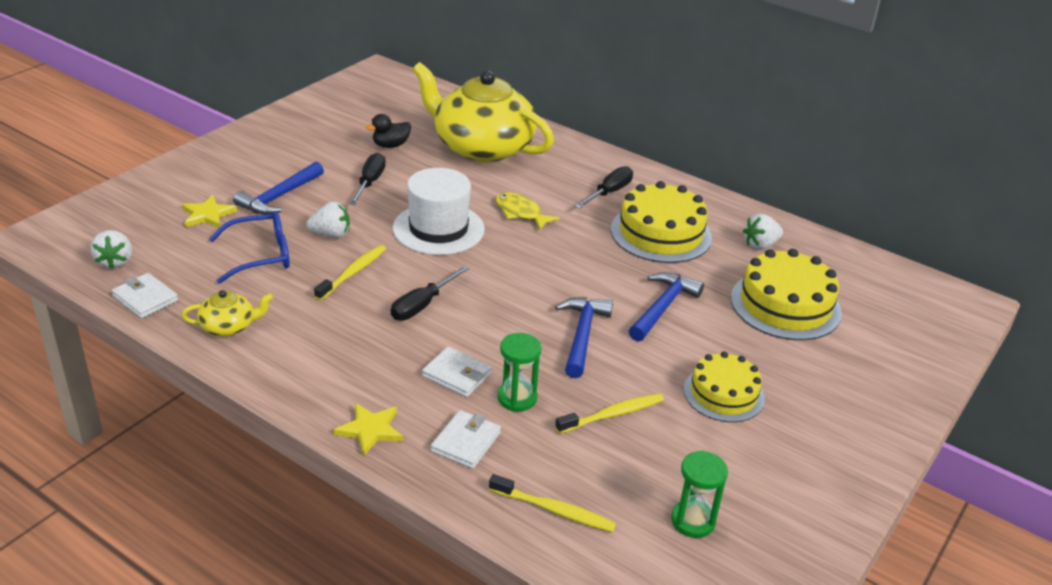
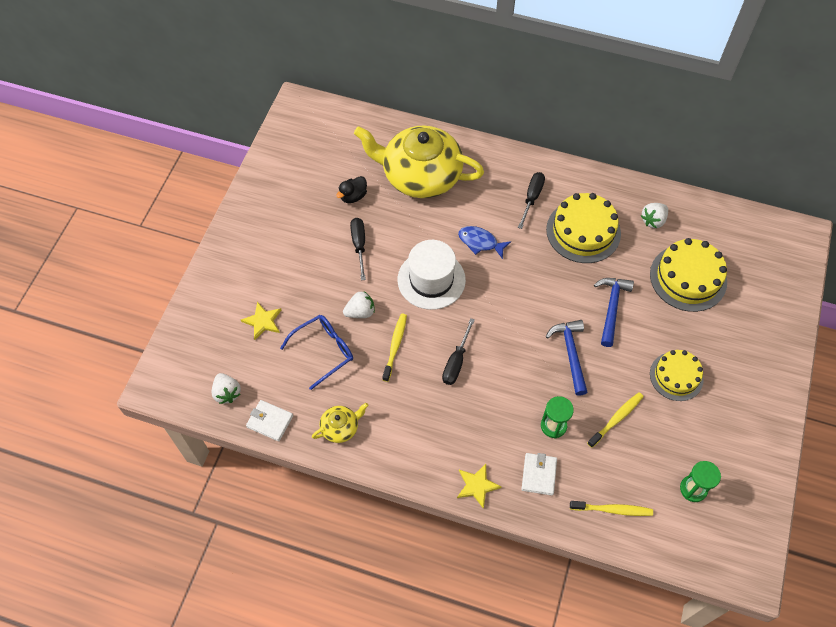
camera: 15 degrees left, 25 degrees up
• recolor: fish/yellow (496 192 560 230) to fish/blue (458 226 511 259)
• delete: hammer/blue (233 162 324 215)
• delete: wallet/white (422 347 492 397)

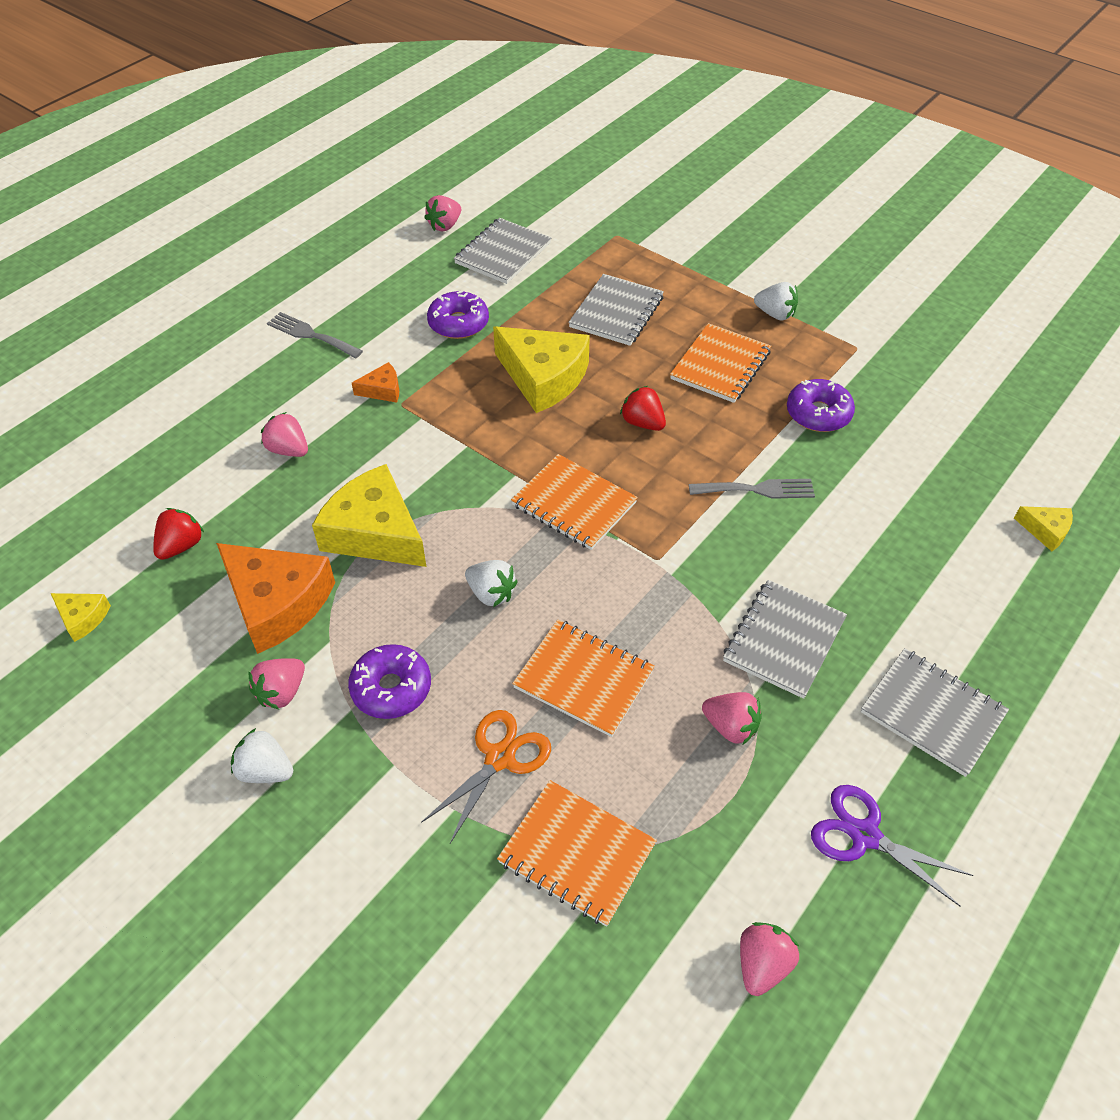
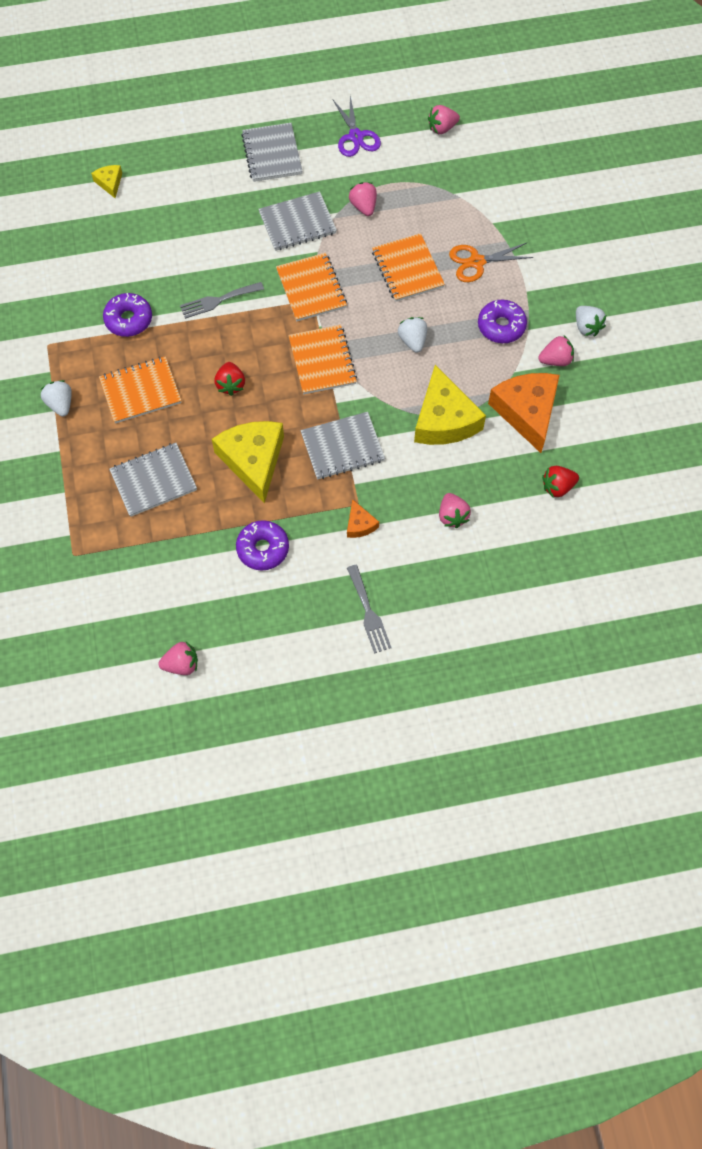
camera: 140 degrees left, 15 degrees up
• rotate: fork/grey (689 479 815 499) = (180 282 264 319) 60 degrees counterclockwise
• move: notebook/orange (497 780 657 927) to (276 253 347 321)
• move: notebook/grey (454 218 551 284) to (300 412 385 479)
• rotate: cheese/orange (352 362 399 403) = (347 499 379 538) 135 degrees counterclockwise
• delete: cheese/yellow (51 593 111 642)

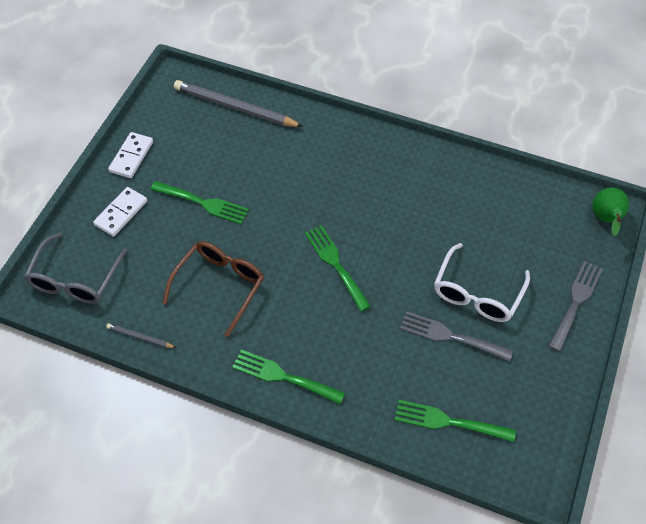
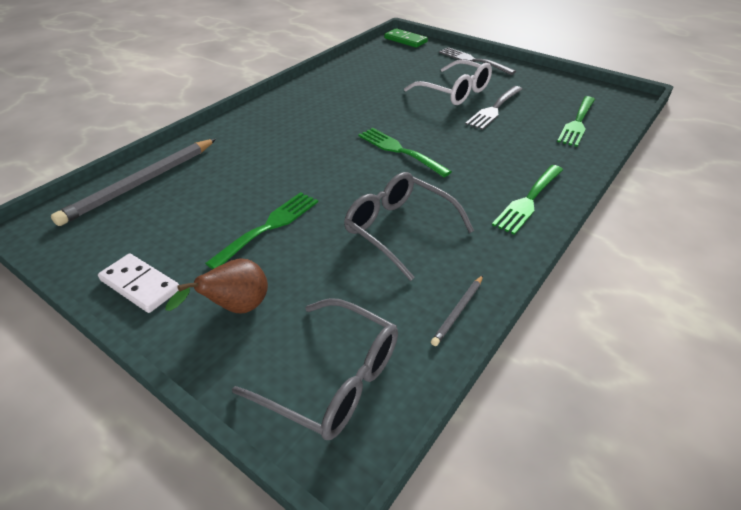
camera: 75 degrees left, 15 degrees down
• replace: domino/white (93 187 147 237) to pear/brown (166 259 268 313)
• recolor: glasses/brown (163 241 264 337) to glasses/grey (344 172 474 281)
• rotate: fork/green (305 225 371 311) = (358 128 452 177) 60 degrees clockwise
• replace: pear/green (592 188 629 236) to domino/green (384 28 428 47)

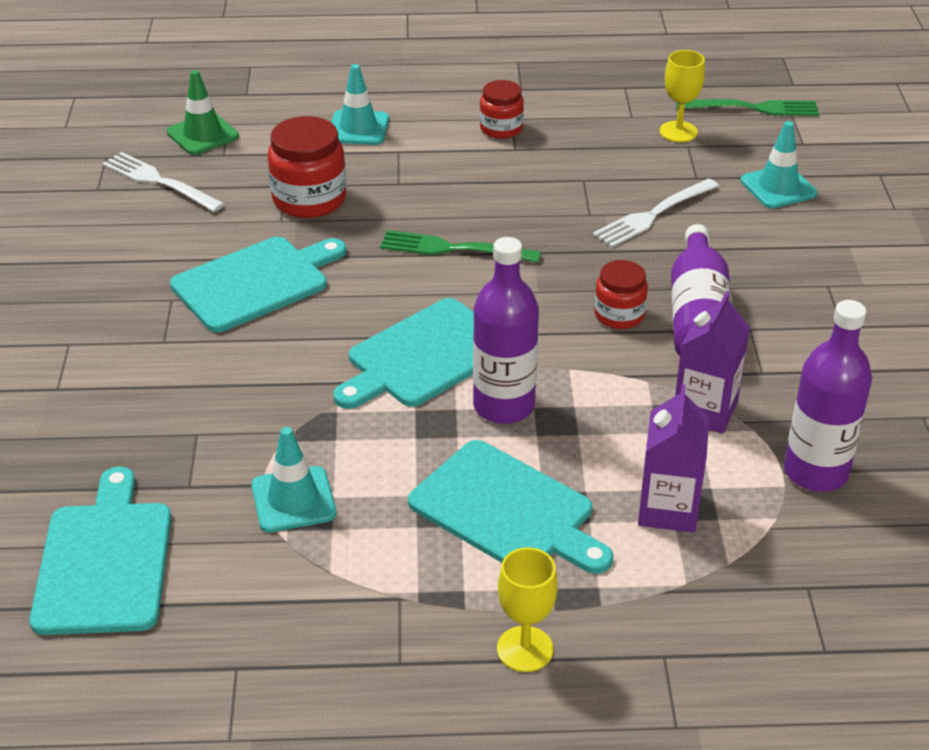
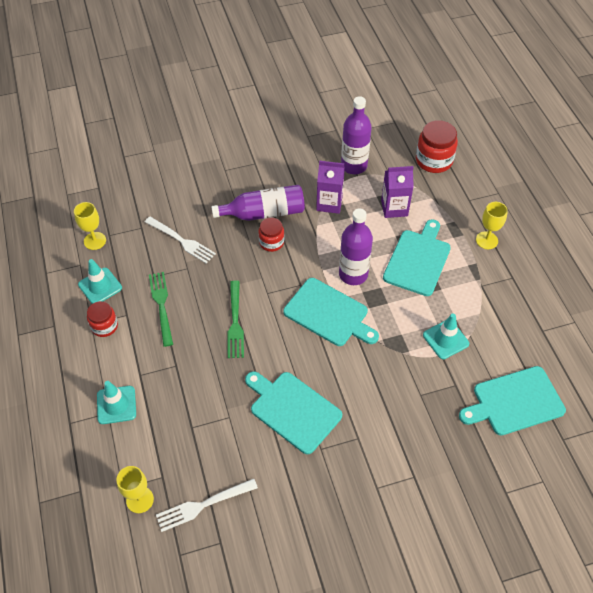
camera: 105 degrees left, 15 degrees up
• move: traffic cone/turquoise (740 121 817 208) to (78 259 122 304)
• replace: traffic cone/green (167 70 239 155) to goblet/yellow (117 466 154 513)
• move: fork/green (676 99 819 116) to (149 272 173 347)
• rotate: fork/white (102 152 224 212) = (156 478 258 532) 45 degrees clockwise
• move: jar/red (268 116 346 218) to (416 120 458 173)

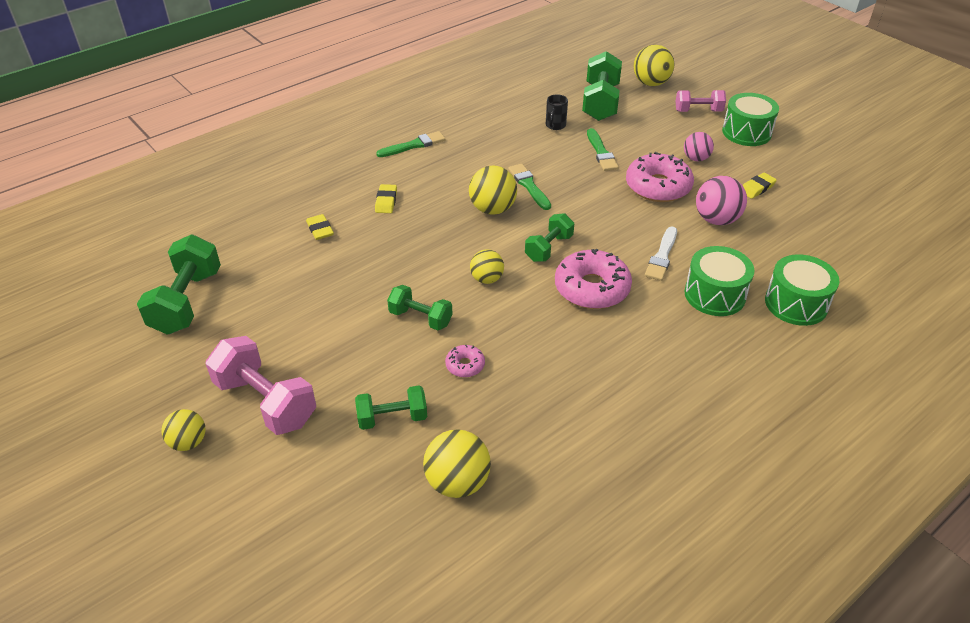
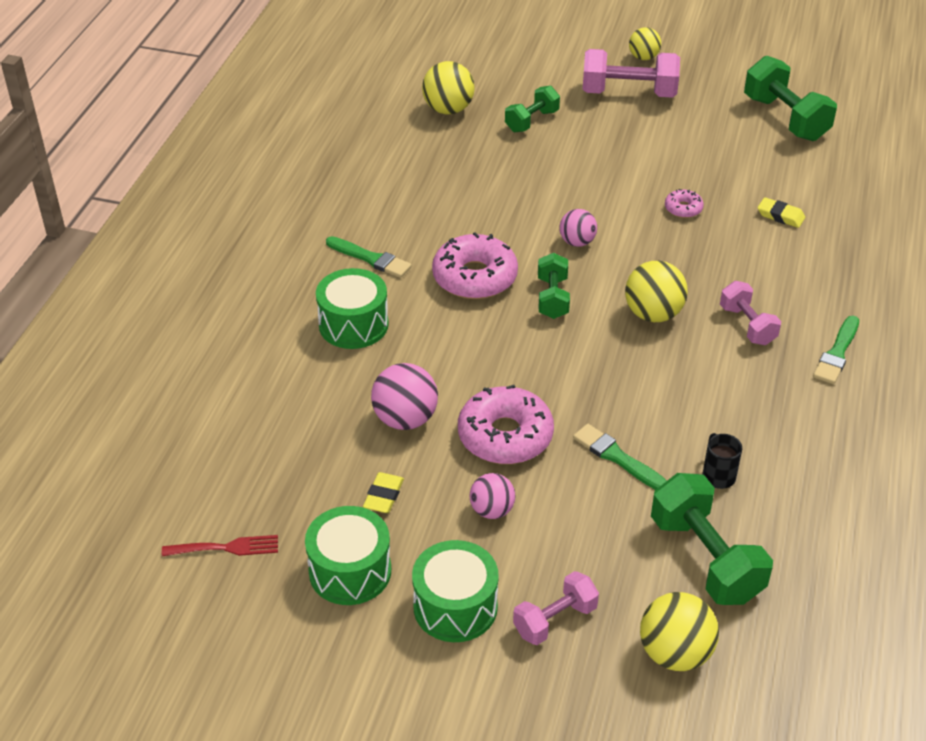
camera: 145 degrees right, 0 degrees up
• insert: fork/red (162 535 278 556)
• move: drum/green (765 254 840 326) to (305 506 391 605)
• move: brush/green (508 164 551 210) to (326 236 412 278)
• recolor: ball/yellow (470 249 504 284) to ball/pink (559 209 597 247)
• move: donut/pink (445 345 485 378) to (665 189 704 218)
• insert: dumbbell/pink (720 281 781 345)
• delete: eraser/yellow (375 184 397 213)
• delete: dumbbell/green (387 285 452 330)
• delete: brush/white (645 227 677 281)

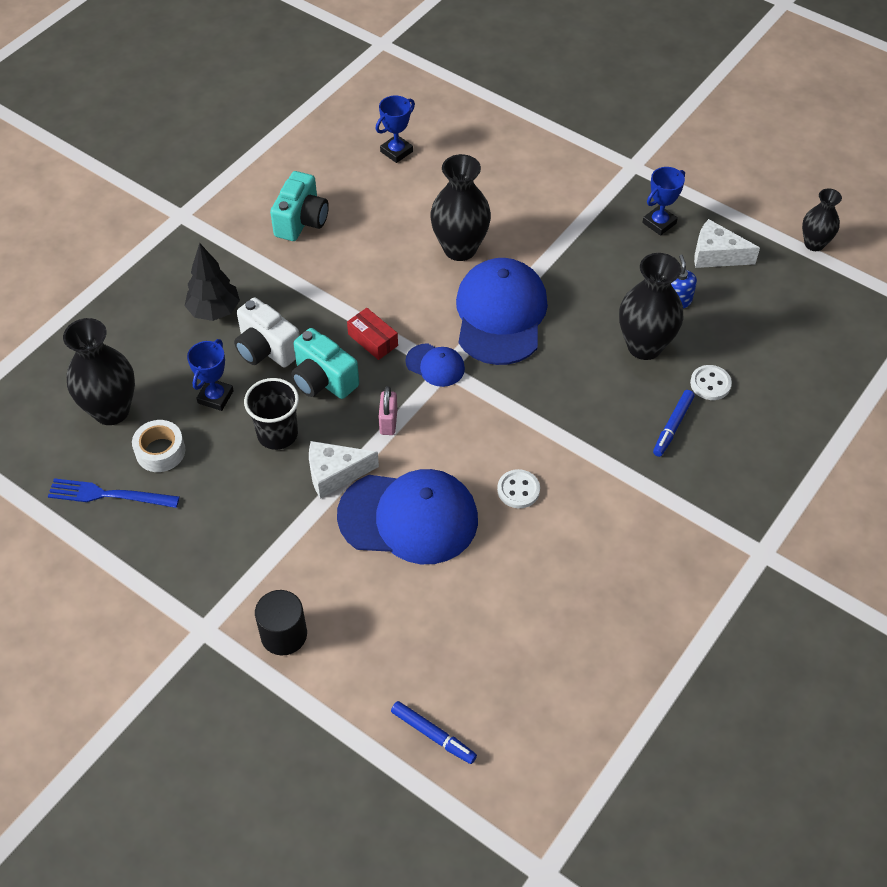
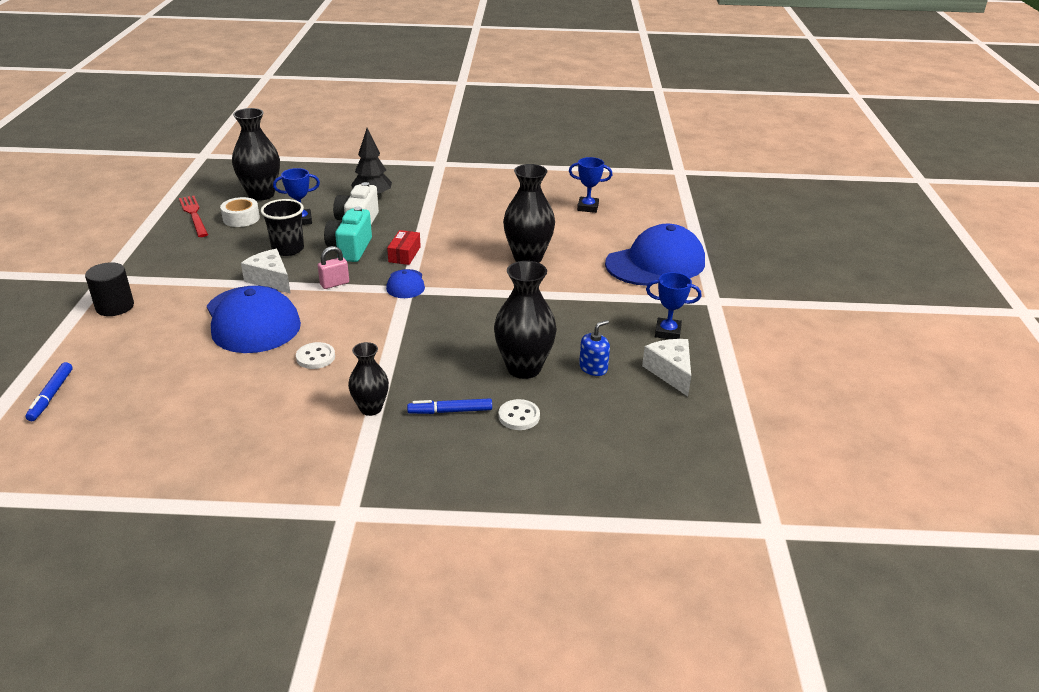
camera: 55 degrees right, 20 degrees down
• recolor: fork/blue (48 478 180 508) to fork/red (179 196 208 237)
• move: vase/black (802 188 842 251) to (348 342 389 416)
• move: cap/blue (456 258 548 365) to (605 224 705 286)
• delete: camera/turquoise (270 171 329 241)

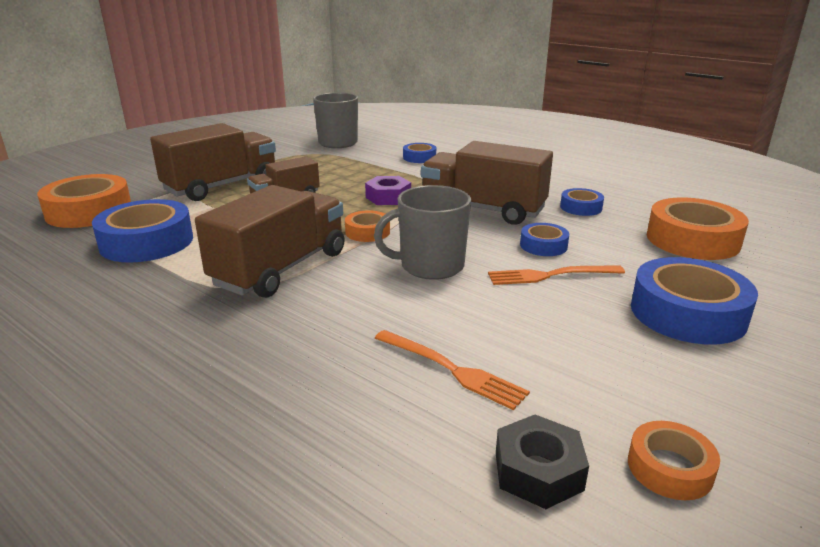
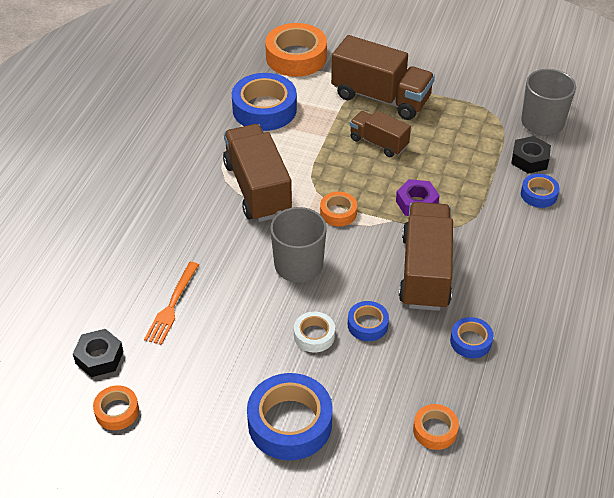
camera: 70 degrees right, 20 degrees up
• rotate: truck/brown (195 185 345 298) = (223 124 292 222) 120 degrees counterclockwise
• replace: fork/orange (488 266 625 285) to tape/white (294 312 335 353)
• resize: tape/orange (647 198 749 260) = (413 404 459 450) x0.52
• insert: nut/black (511 136 551 174)

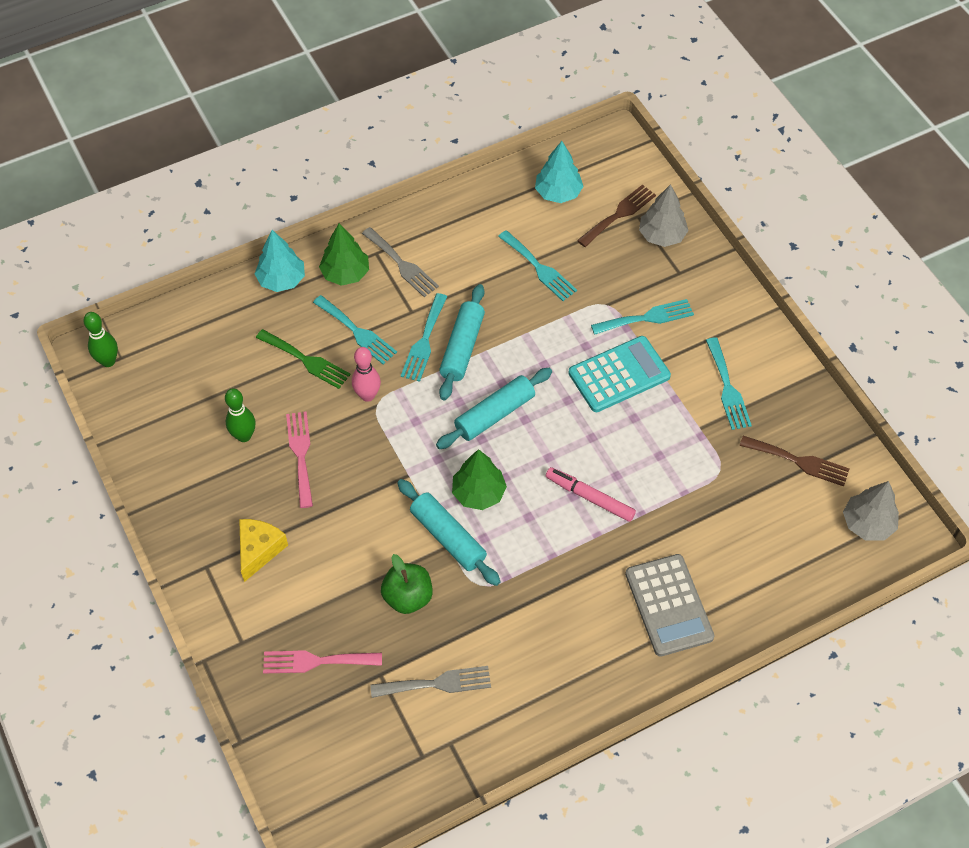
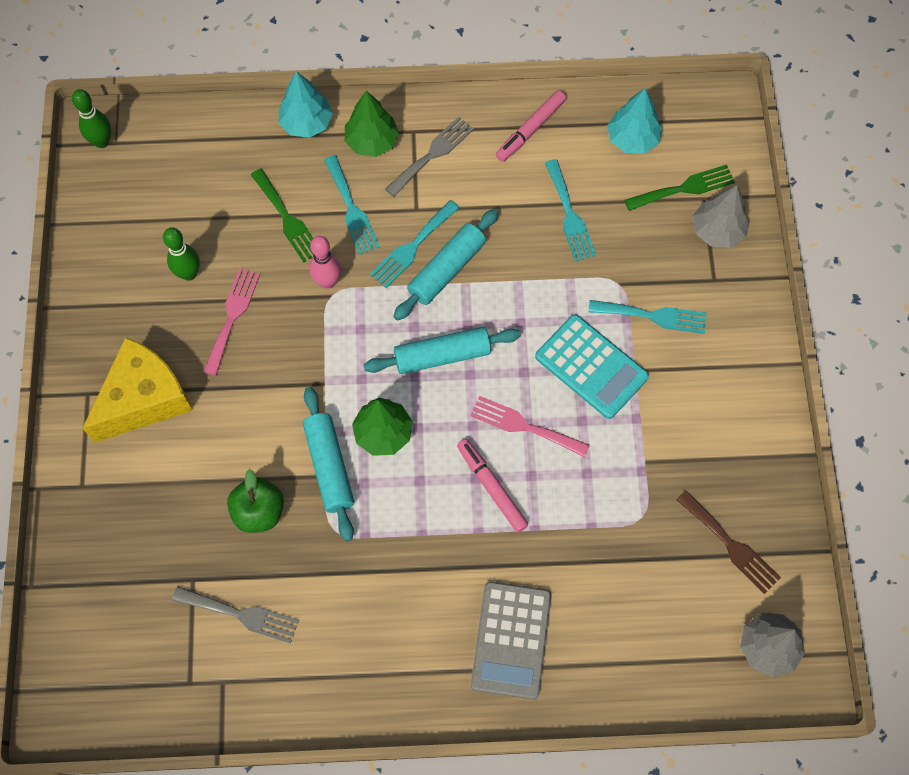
camera: 25 degrees right, 10 degrees up
• resize: cheese/yellow (239 519 288 582) = (82 337 193 443) x1.65
• rotate: fork/grey (362 227 439 297) = (385 116 474 197) 120 degrees counterclockwise
• move: fork/pink (263 650 382 674) to (470 396 590 457)
• insert: marker/pink (496 90 566 162)
• rotate: calculator/turquoise (568 336 671 412) = (535 314 649 419) 45 degrees clockwise
• recolor: fork/brown (577 184 656 247) to fork/green (625 165 735 211)
• delete: fork/turquoise (706 338 752 430)

